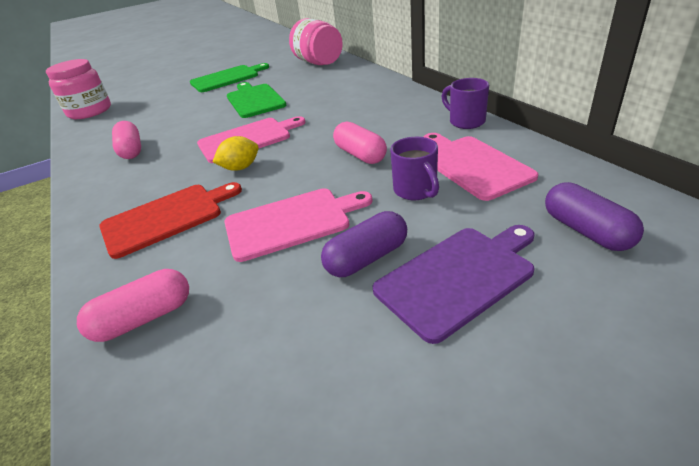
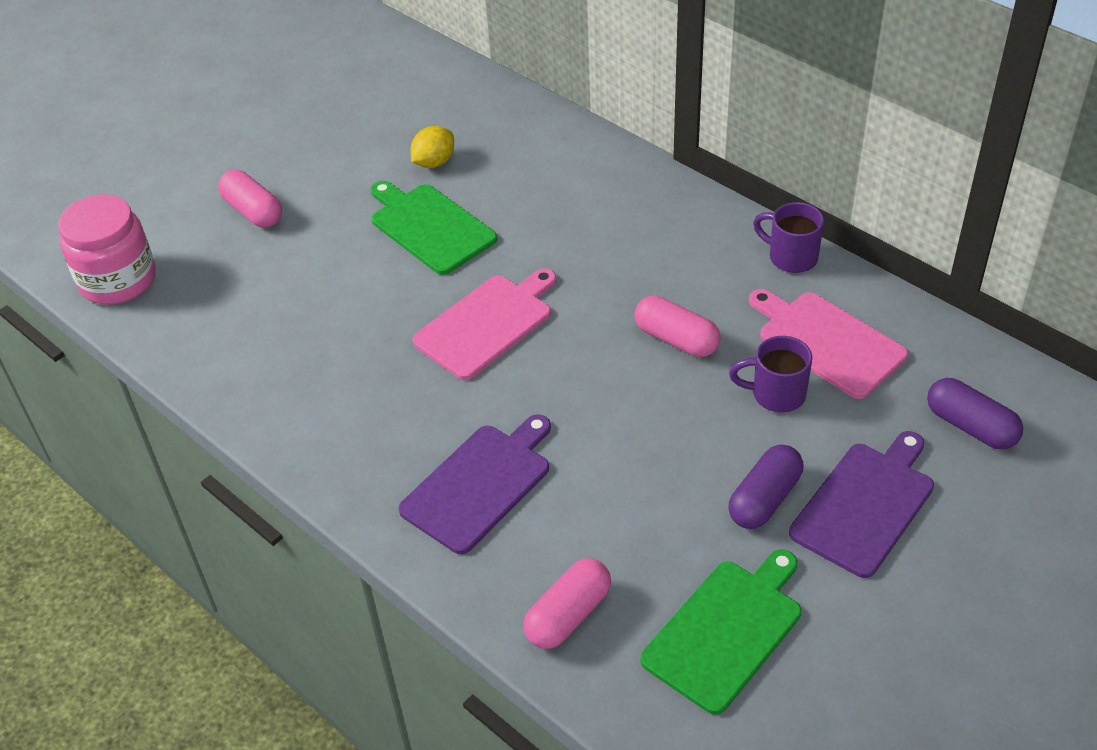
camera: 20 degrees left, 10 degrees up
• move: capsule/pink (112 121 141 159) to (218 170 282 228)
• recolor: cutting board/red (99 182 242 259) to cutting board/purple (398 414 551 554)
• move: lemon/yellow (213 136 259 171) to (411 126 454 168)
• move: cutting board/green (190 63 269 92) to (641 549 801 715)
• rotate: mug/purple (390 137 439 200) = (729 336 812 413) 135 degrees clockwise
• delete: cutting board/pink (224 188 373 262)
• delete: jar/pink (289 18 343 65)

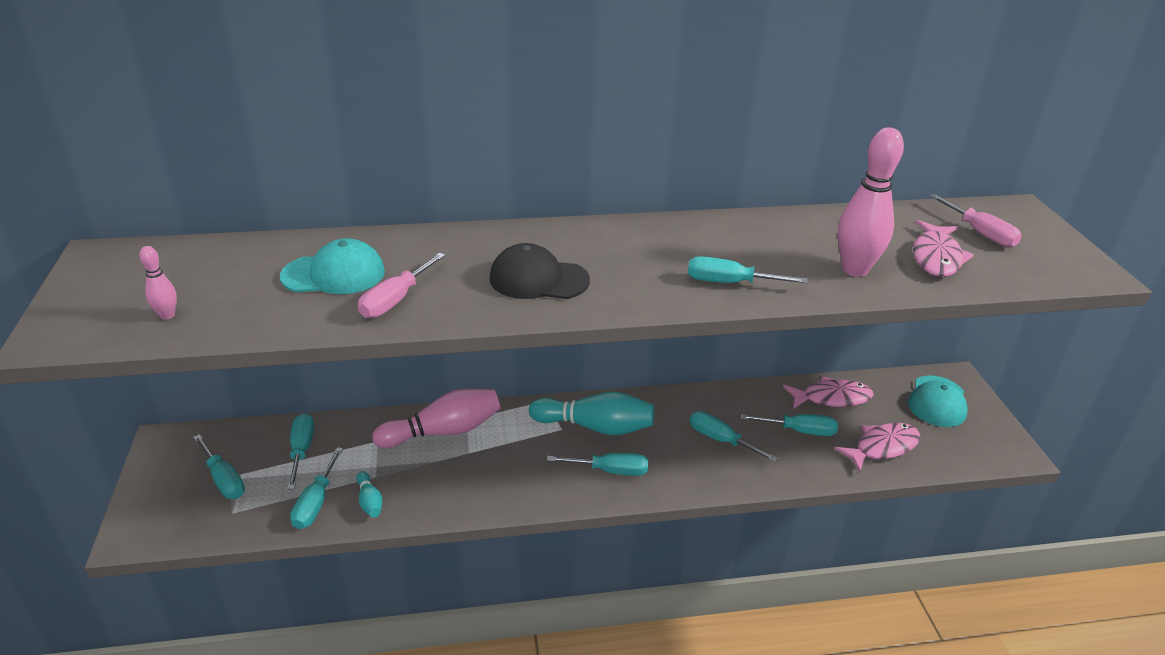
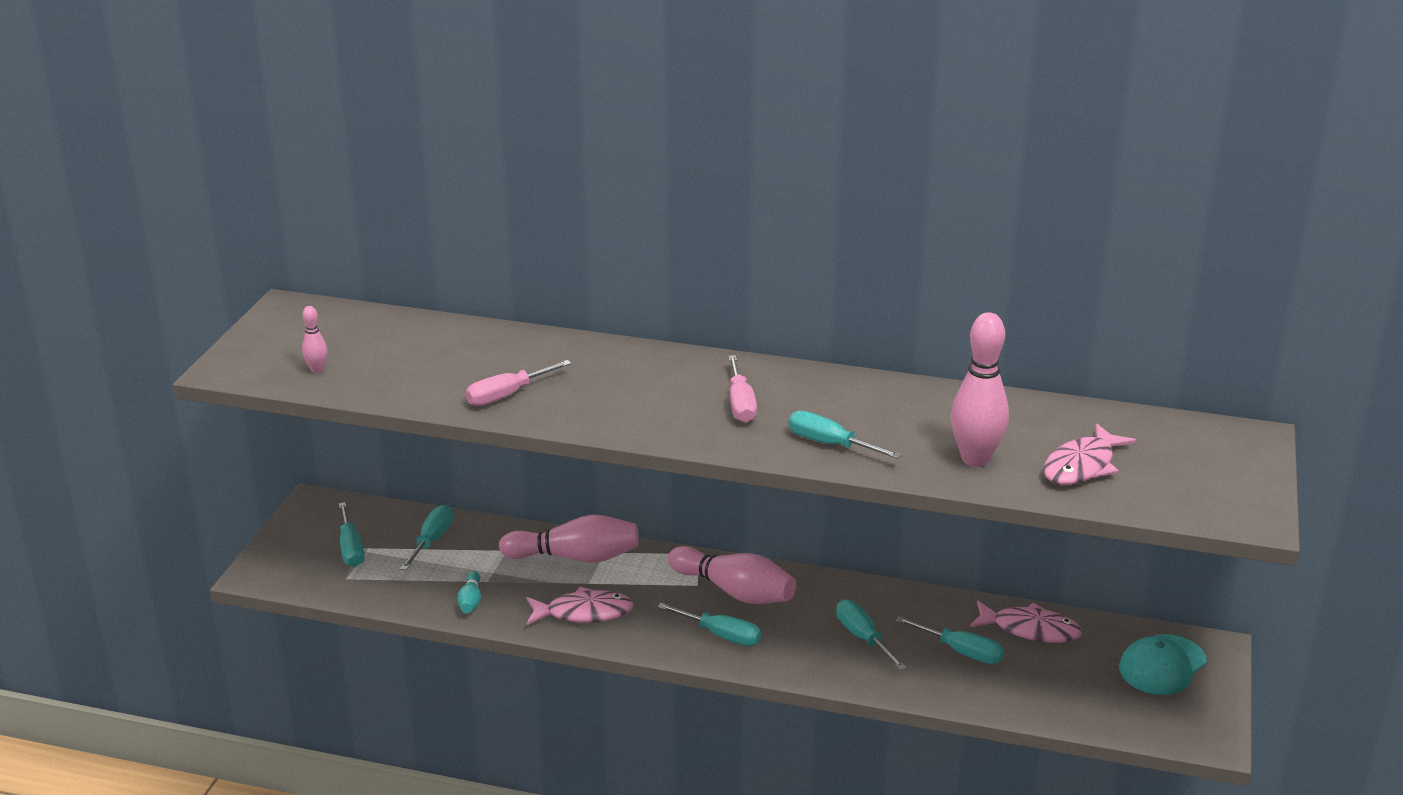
camera: 25 degrees right, 5 degrees down
• move: fish/pink (834 423 920 473) to (526 587 634 625)
• recolor: bowling pin/turquoise (529 392 654 435) to bowling pin/pink (668 546 796 604)
• move: screwdriver/pink (929 194 1022 247) to (728 355 757 423)
• delete: cap/turquoise (280 238 385 294)
• delete: screwdriver/turquoise (290 447 343 529)
• delete: cap/black (489 243 590 299)

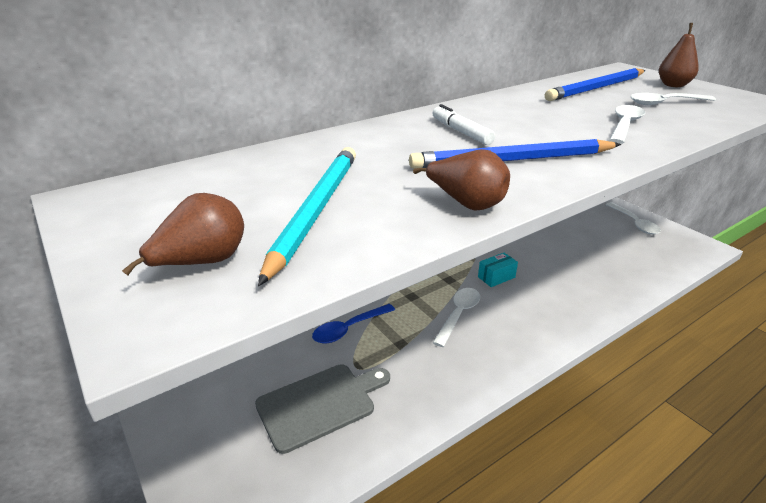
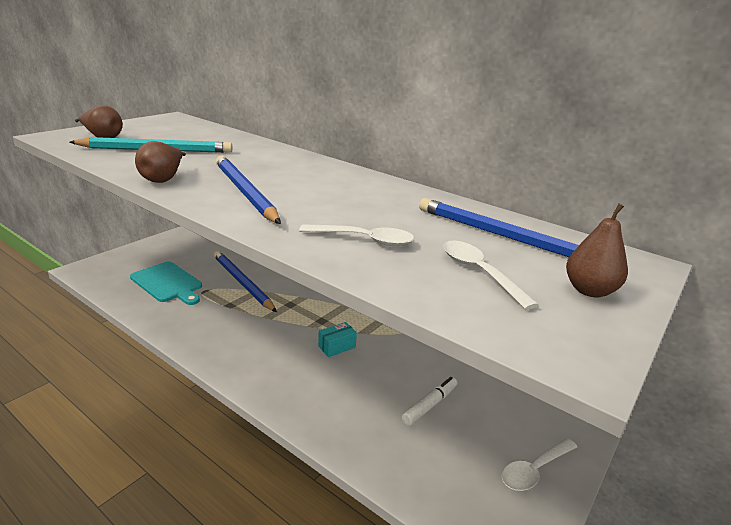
camera: 70 degrees right, 5 degrees down
• recolor: cutting board/grey (255 364 390 454) to cutting board/turquoise (130 262 202 305)
• replace: spoon/blue (312 304 395 343) to pencil/blue (214 251 277 312)
• rotate: box/turquoise (478 253 518 287) = (318 322 357 357) 75 degrees counterclockwise
• move: marker/white (432 104 495 145) to (402 377 457 426)
• delete: spoon/white (433 288 480 347)

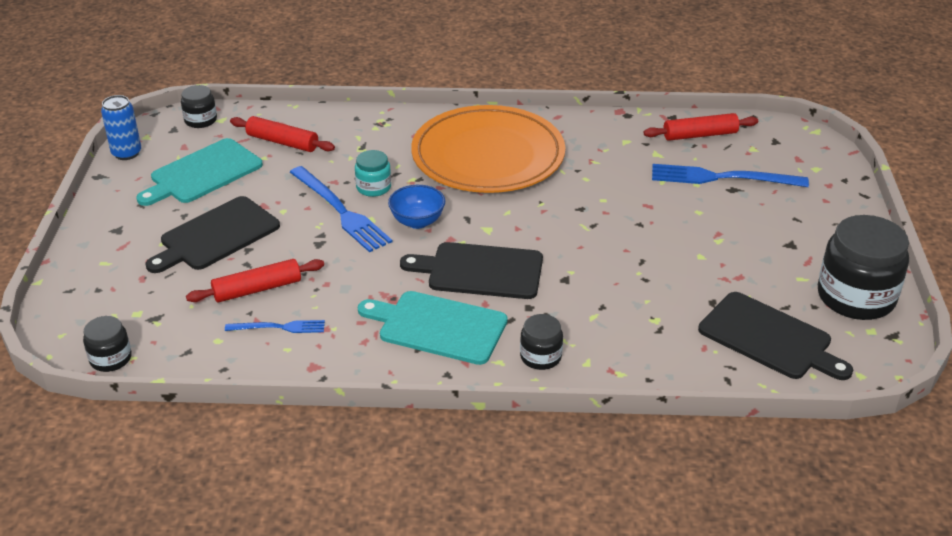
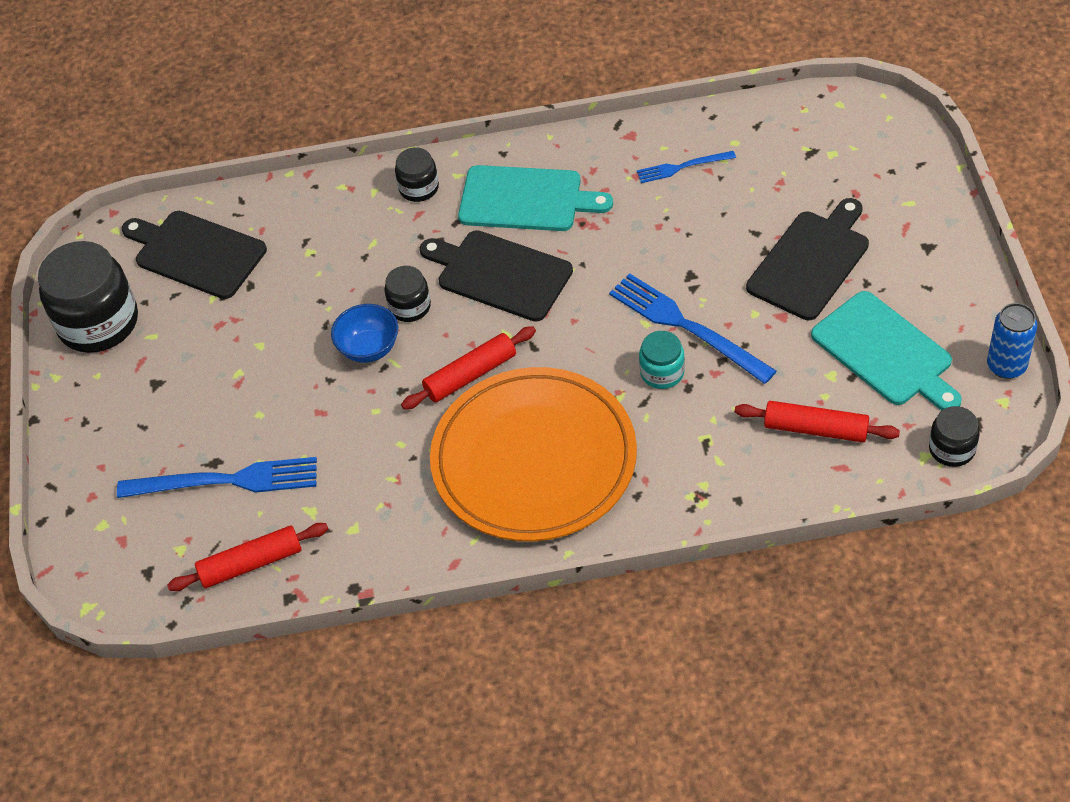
camera: 175 degrees right, 15 degrees up
• move: bowl/blue (388 185 445 229) to (331 304 398 363)
• move: jar/black (83 316 132 372) to (384 266 431 322)
• move: rolling pin/red (186 259 324 302) to (401 326 536 410)
• rotate: cutting board/black (400 242 543 299) = (420 230 573 322) 150 degrees counterclockwise
• rotate: cutting board/turquoise (136 138 263 206) = (811 291 962 410) 105 degrees clockwise

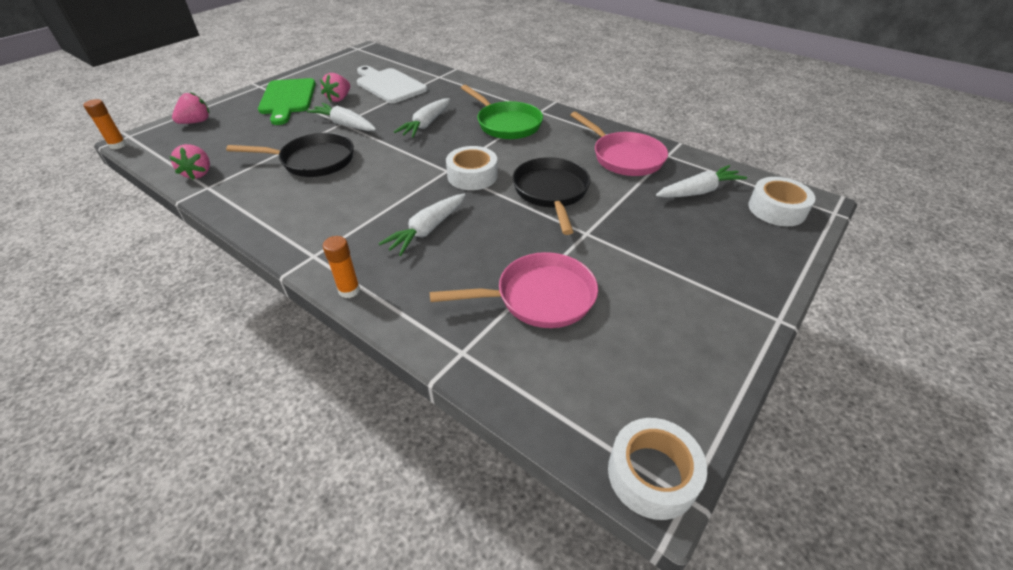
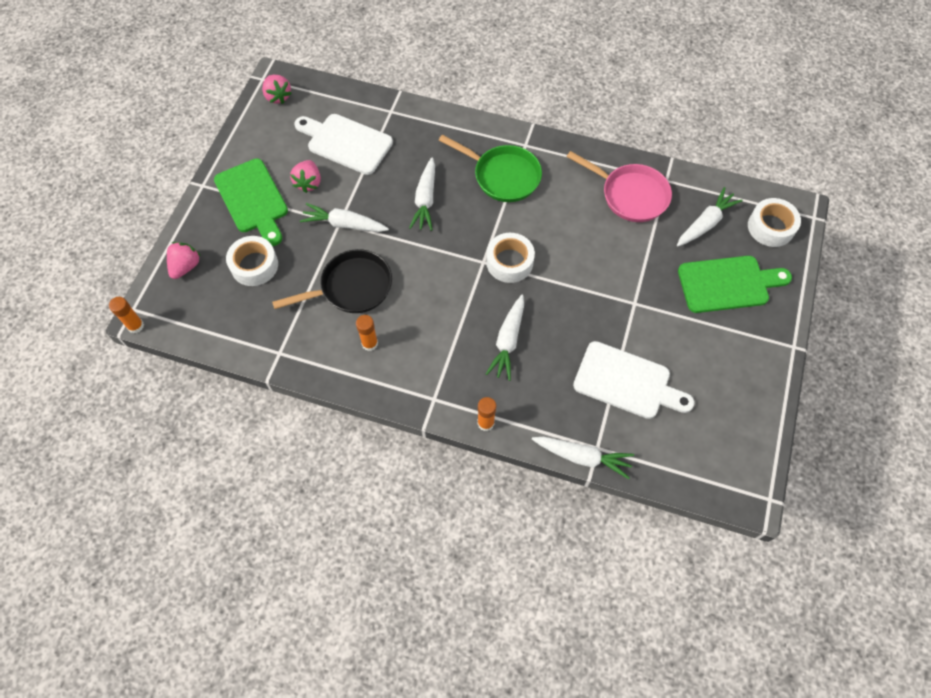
camera: 20 degrees left, 20 degrees up
• move: tape/white (608 418 707 520) to (226 236 278 286)
• move: strawberry/pink (170 144 210 180) to (262 75 292 104)
• insert: glue stick/orange (356 315 378 351)
• insert: carrot/white (532 437 634 479)
• replace: pan/pink (430 252 598 328) to cutting board/white (573 341 695 419)
• insert: cutting board/green (678 256 792 313)
• delete: pan/black (512 157 590 235)

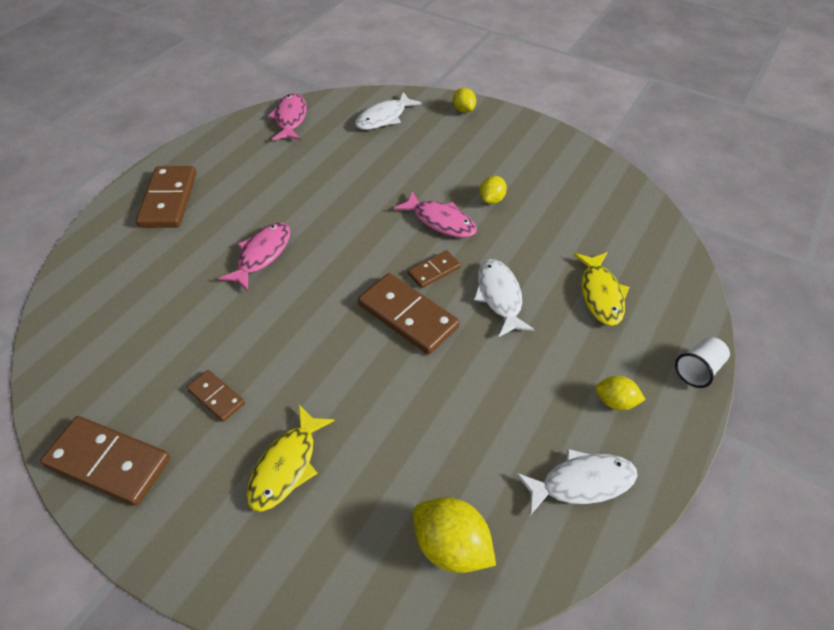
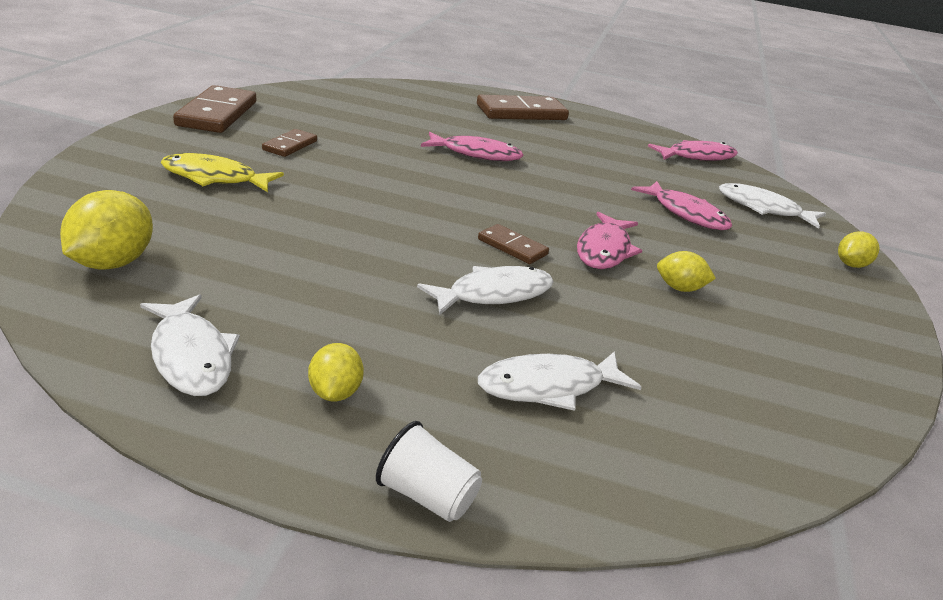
camera: 70 degrees right, 20 degrees down
• recolor: fish/yellow (574 252 629 326) to fish/white (478 351 641 411)
• insert: fish/pink (631 181 732 230)
• delete: domino/brown (358 273 460 355)

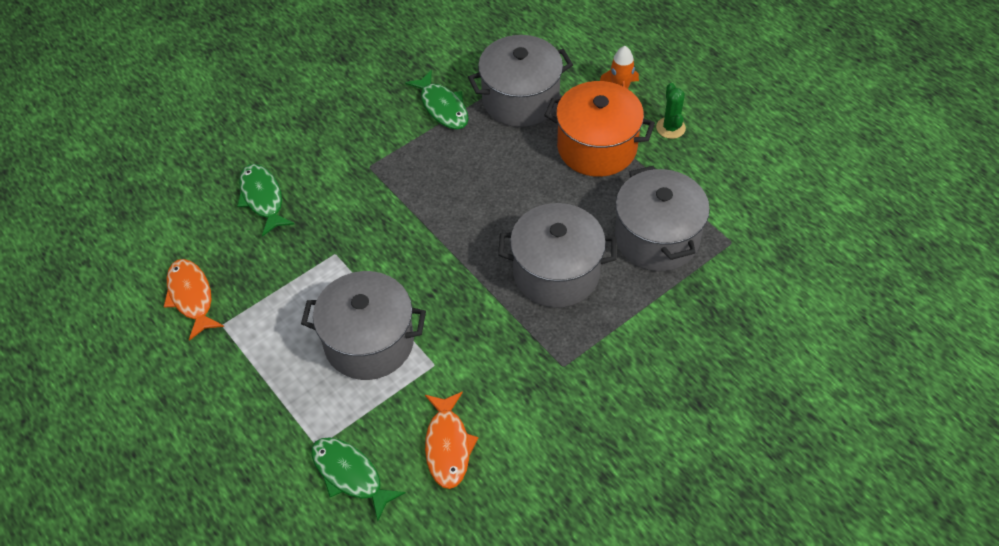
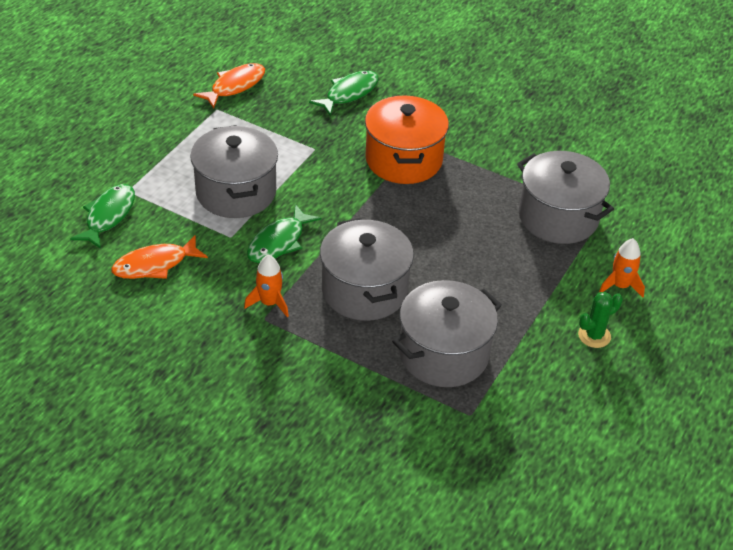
camera: 65 degrees right, 10 degrees down
• insert: rocket/orange (244 255 289 317)
• move: fish/green (405 70 469 129) to (247 204 322 263)
• move: pot/orange (544 81 655 177) to (365 95 449 184)

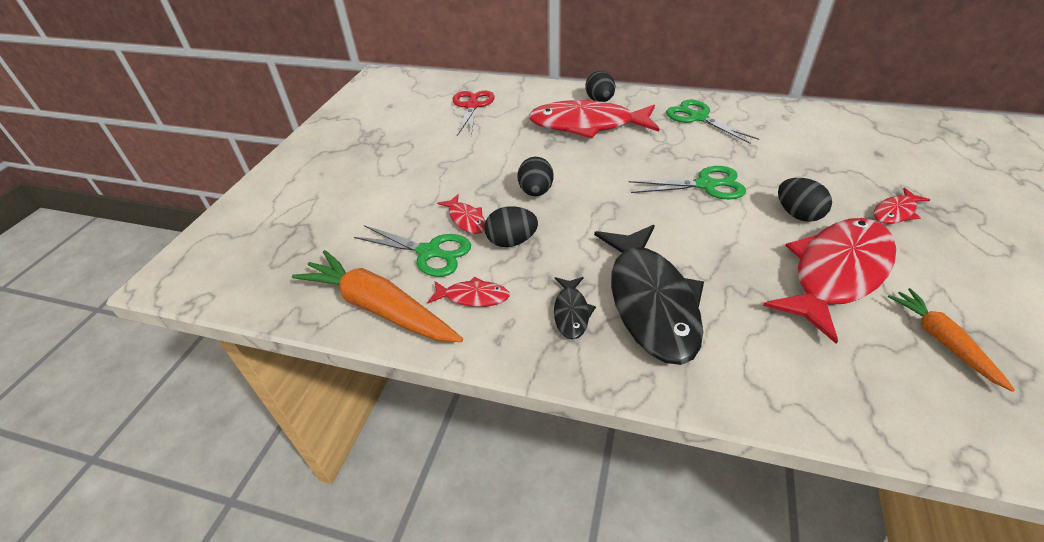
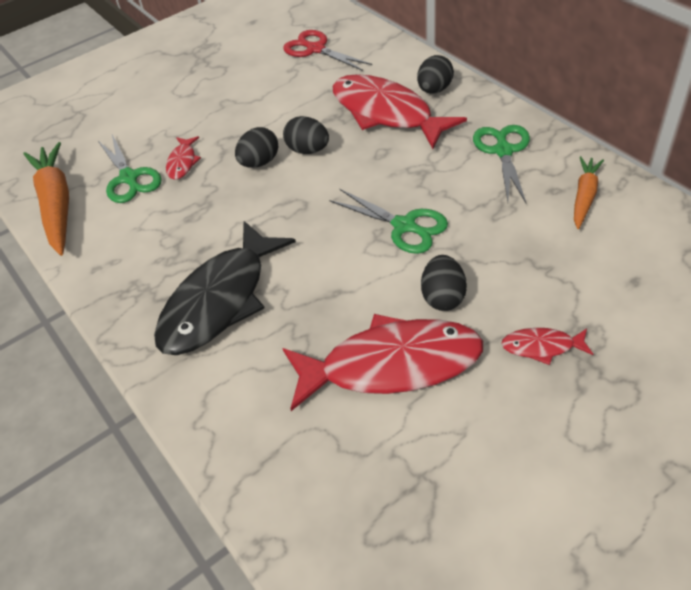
camera: 40 degrees right, 5 degrees up
• rotate: scissors/red (453 91 495 137) = (283 30 372 71) 90 degrees counterclockwise
• move: egg/black (484 206 538 247) to (283 116 329 154)
• move: carrot/orange (888 288 1015 392) to (574 156 604 229)
• delete: fish/red (428 276 510 307)
• delete: fish/black (554 277 596 339)

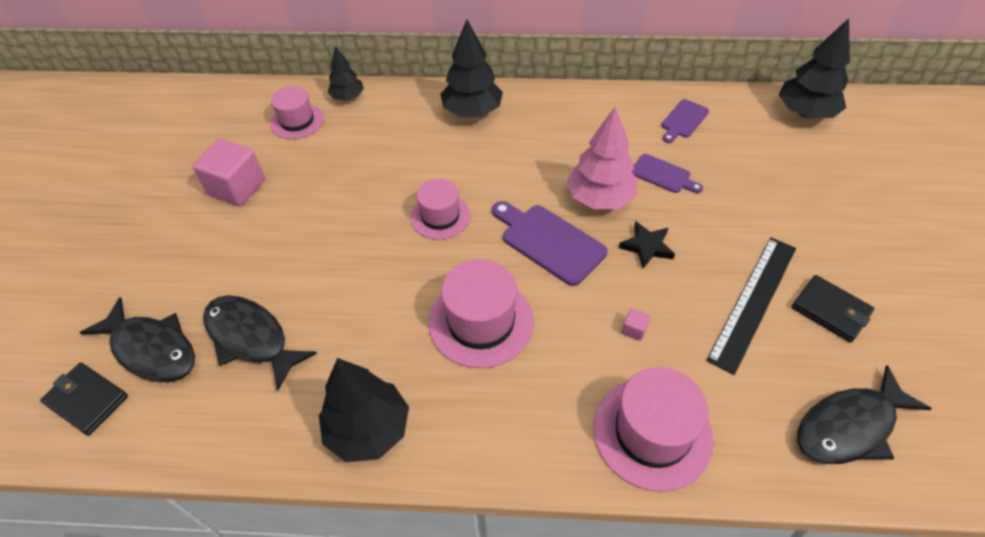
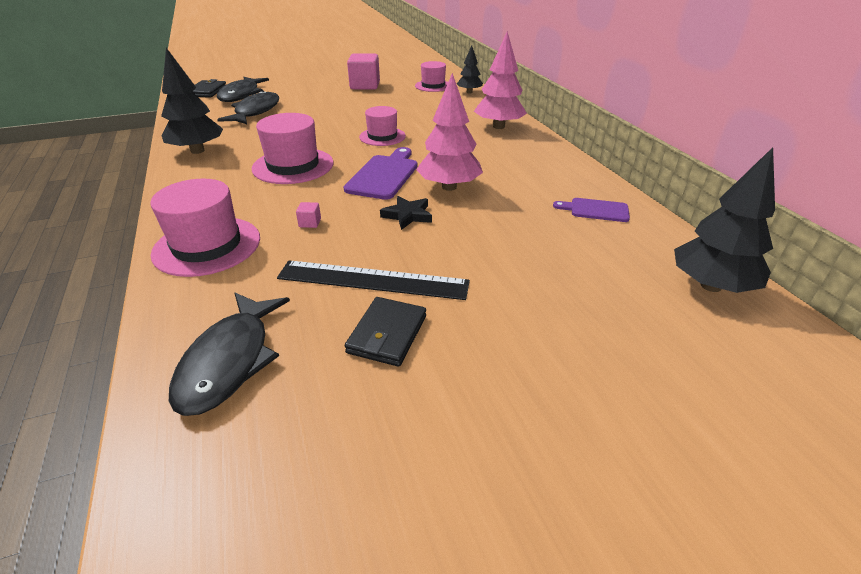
camera: 65 degrees right, 15 degrees down
• rotate: fish/black (797 365 932 464) = (169 293 290 416) 120 degrees counterclockwise
• recolor: tree/black (440 19 503 117) to tree/pink (474 31 527 129)
• delete: cutting board/purple (632 154 703 193)

